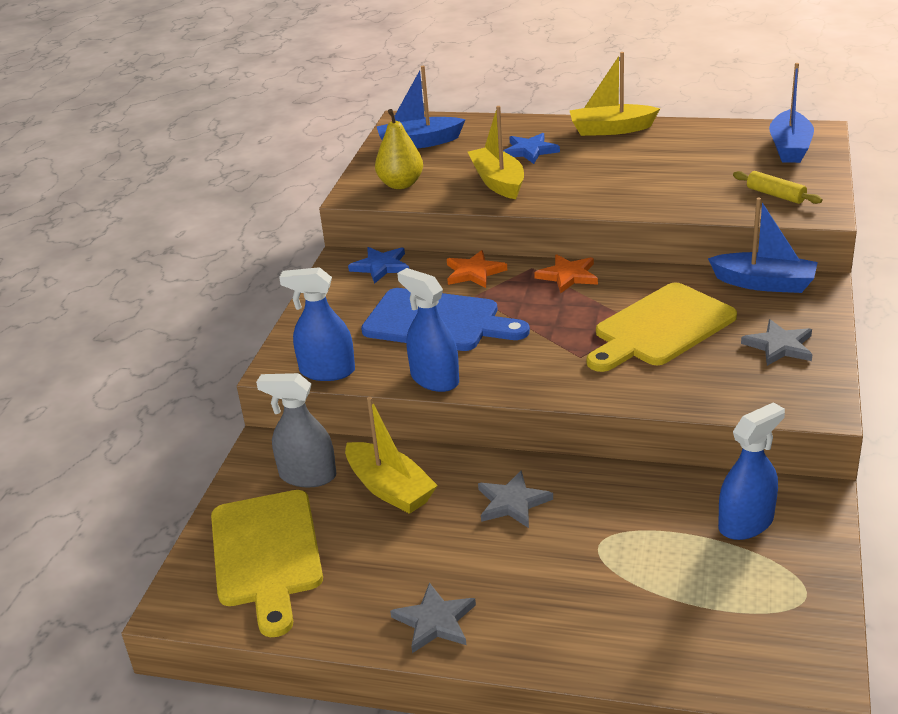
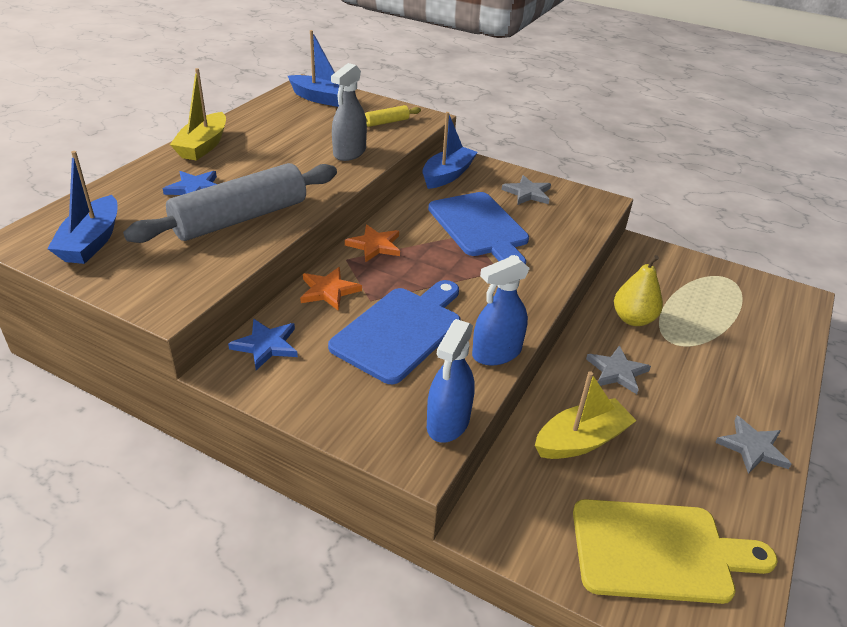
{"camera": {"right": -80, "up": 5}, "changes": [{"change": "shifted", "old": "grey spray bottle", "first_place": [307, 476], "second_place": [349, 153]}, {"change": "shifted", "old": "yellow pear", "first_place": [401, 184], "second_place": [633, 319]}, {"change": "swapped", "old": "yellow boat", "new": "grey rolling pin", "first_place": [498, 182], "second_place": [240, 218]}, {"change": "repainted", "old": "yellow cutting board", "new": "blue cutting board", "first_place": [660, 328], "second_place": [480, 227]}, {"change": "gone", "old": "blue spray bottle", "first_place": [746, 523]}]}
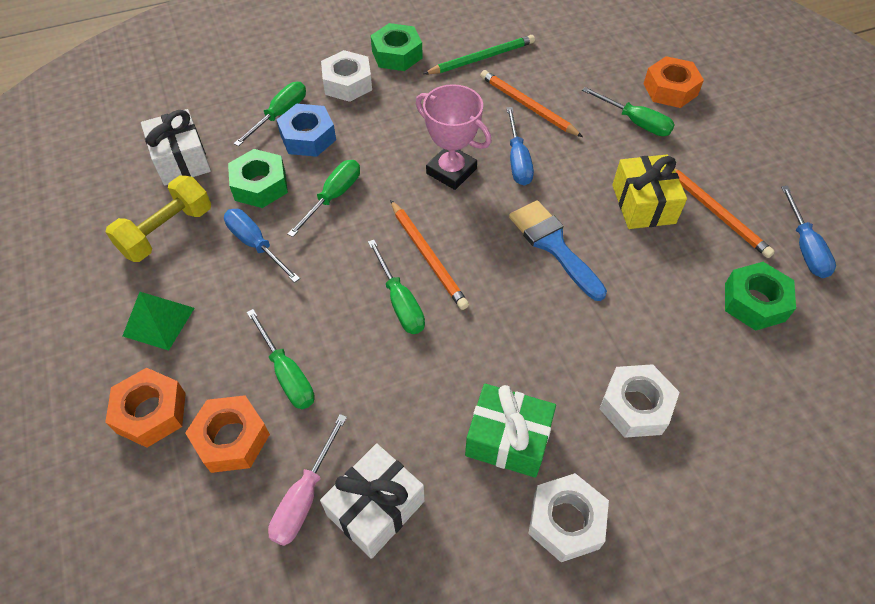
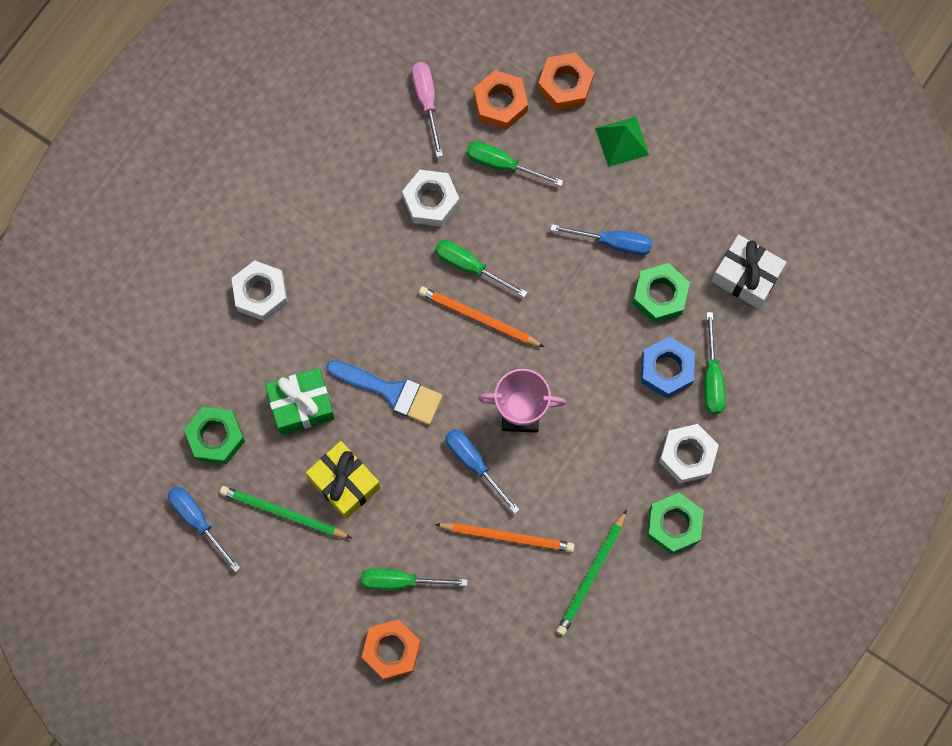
{"camera": {"right": 145, "up": 20}, "changes": [{"change": "gone", "old": "yellow dumbbell", "first_place": [167, 231]}, {"change": "gone", "old": "green screwdriver", "first_place": [333, 197]}, {"change": "gone", "old": "white gift", "first_place": [375, 508]}, {"change": "shifted", "old": "green gift", "first_place": [508, 439], "second_place": [301, 405]}, {"change": "shifted", "old": "white nut", "first_place": [566, 521], "second_place": [431, 201]}, {"change": "repainted", "old": "orange pencil", "new": "green pencil", "first_place": [715, 212], "second_place": [283, 513]}]}
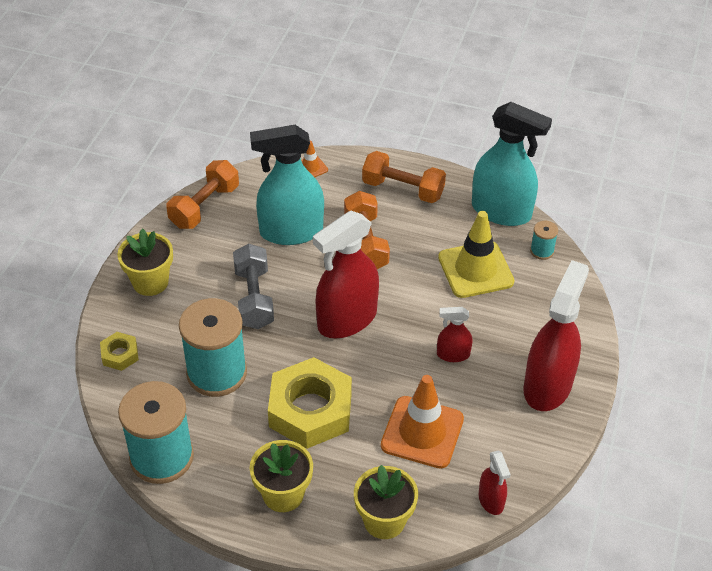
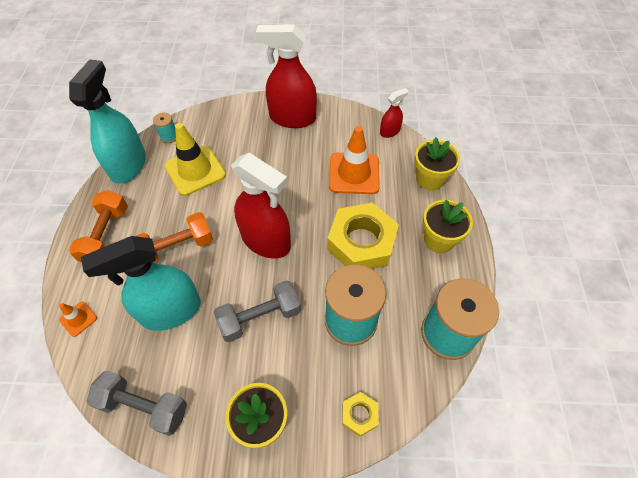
{"camera": {"right": -105, "up": 10}, "changes": [{"change": "repainted", "old": "orange dumbbell", "new": "grey dumbbell", "first_place": [204, 206], "second_place": [144, 406]}, {"change": "rotated", "old": "turquoise spray bottle", "first_place": [291, 231], "second_place": [171, 311], "degrees": 90}, {"change": "gone", "old": "red spray bottle", "first_place": [453, 354]}]}
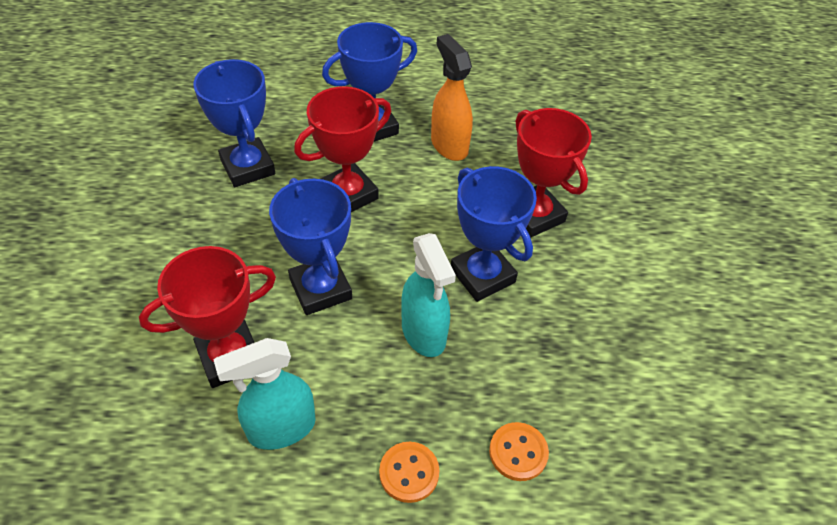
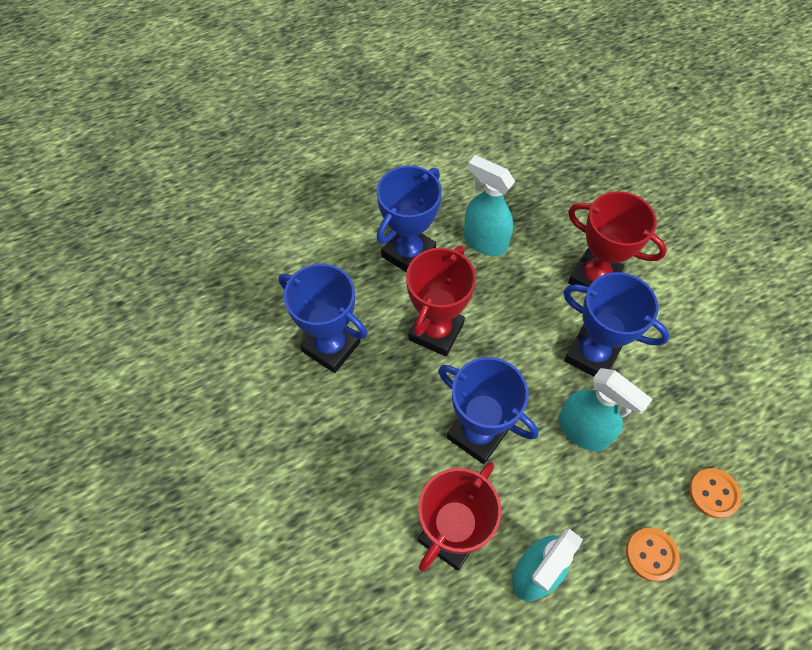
{"camera": {"right": -25, "up": 10}, "changes": [{"change": "repainted", "old": "orange spray bottle", "new": "turquoise spray bottle", "first_place": [449, 145], "second_place": [484, 241]}]}
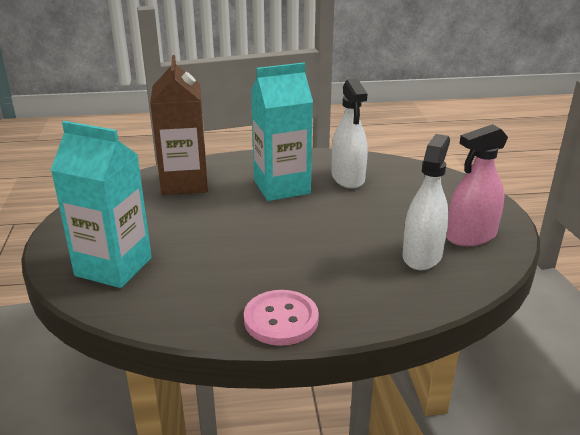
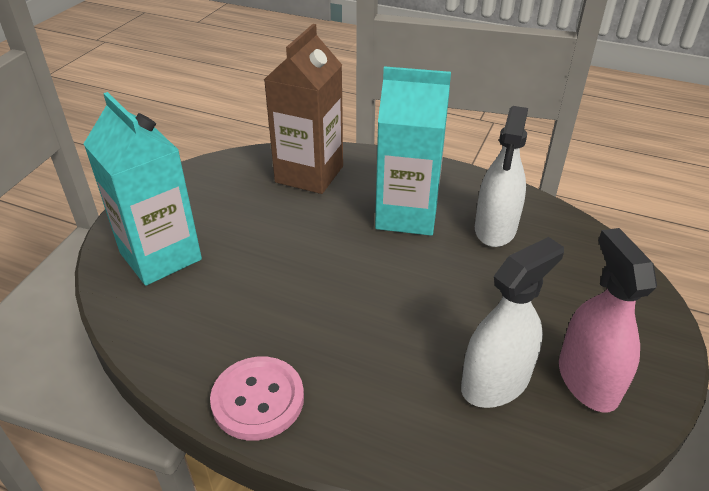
{"camera": {"right": 30, "up": 10}, "changes": [{"change": "rotated", "old": "pink spray bottle", "first_place": [471, 236], "second_place": [587, 380], "degrees": 75}]}
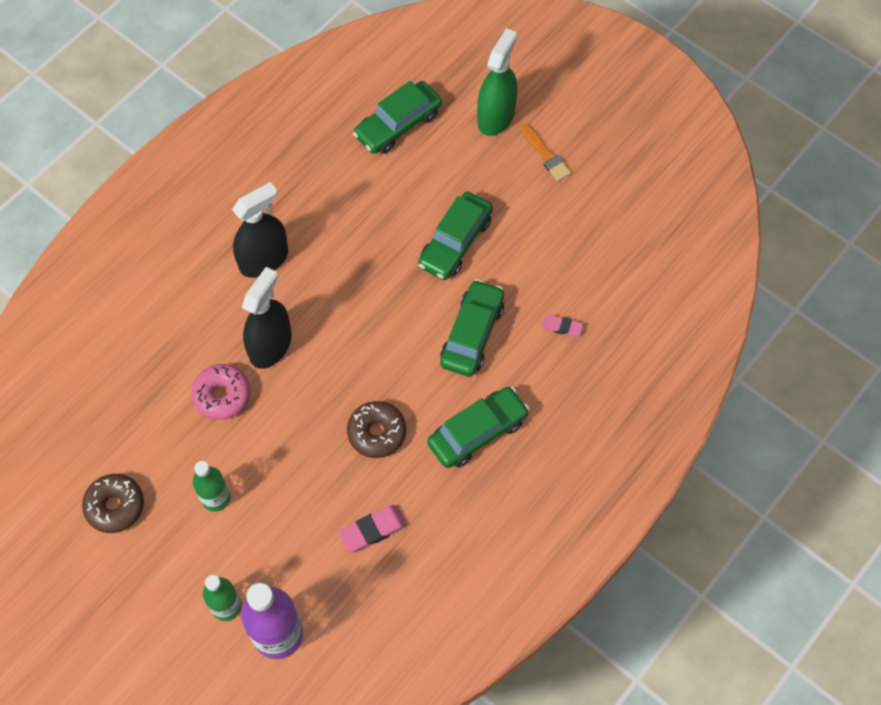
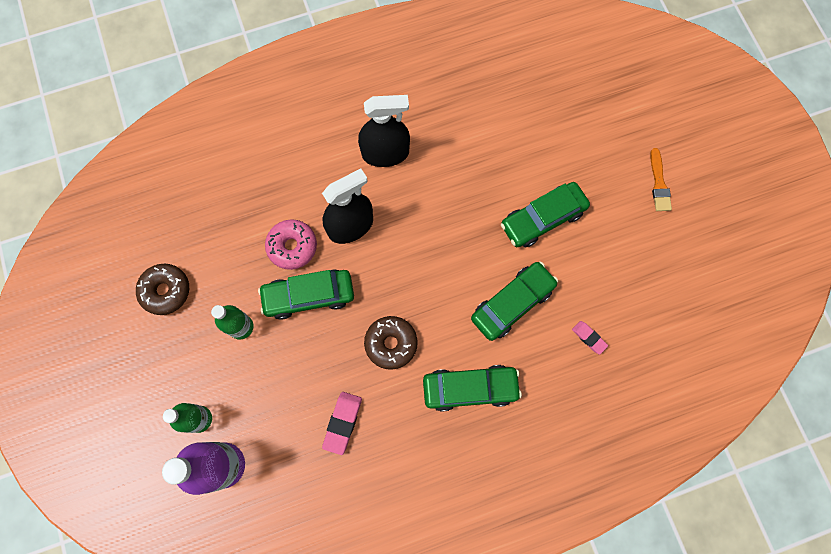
{"camera": {"right": 30, "up": 10}, "changes": [{"change": "rotated", "old": "pink eraser", "first_place": [373, 530], "second_place": [342, 423], "degrees": -75}, {"change": "shifted", "old": "green car", "first_place": [398, 125], "second_place": [309, 296]}, {"change": "gone", "old": "green spray bottle", "first_place": [496, 116]}]}
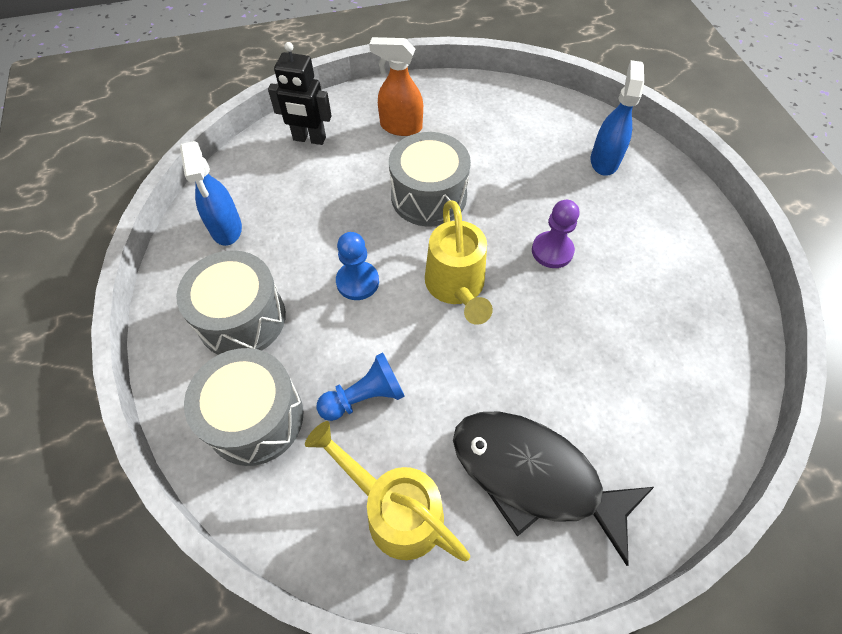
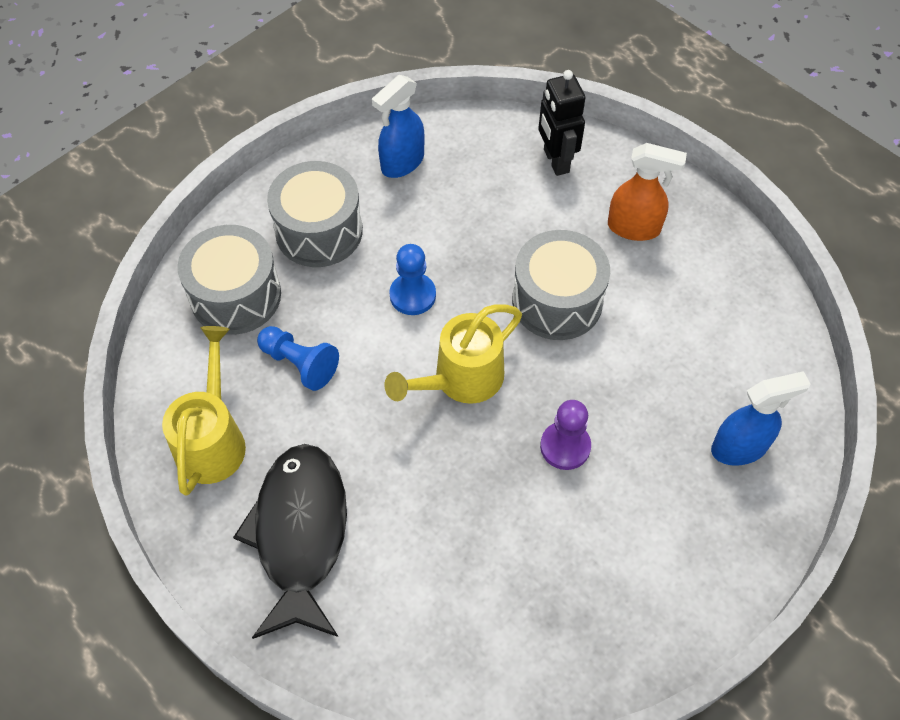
{"camera": {"right": 60, "up": 0}, "changes": [{"change": "rotated", "old": "orange spray bottle", "first_place": [400, 127], "second_place": [634, 228], "degrees": 120}]}
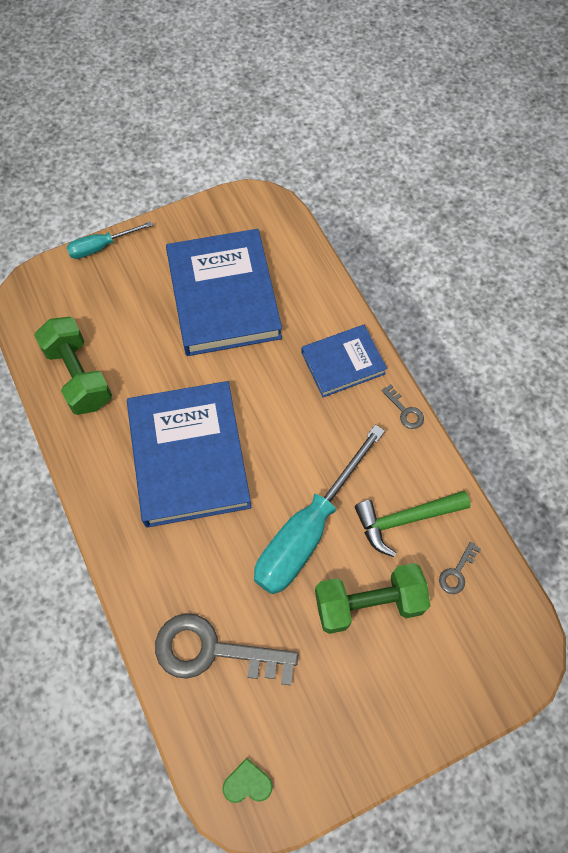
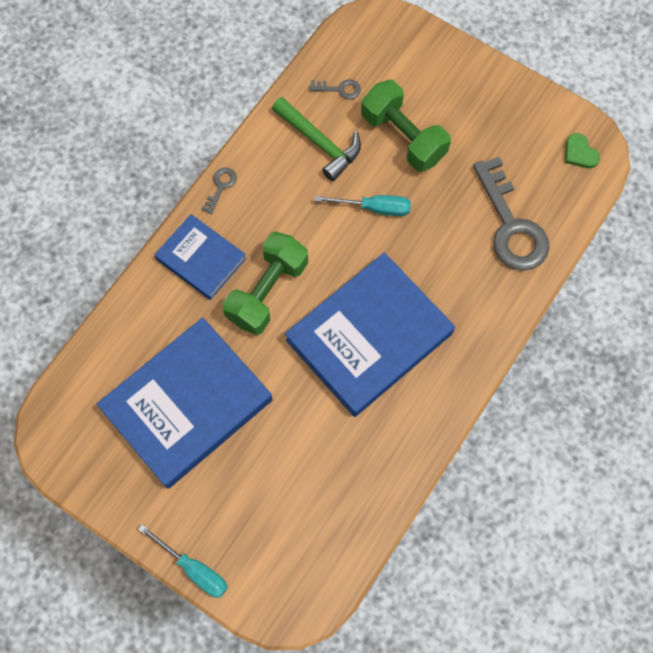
{"camera": {"right": -120, "up": 5}, "changes": [{"change": "shifted", "old": "green dumbbell", "first_place": [78, 376], "second_place": [268, 291]}, {"change": "scaled", "old": "turquoise screwdriver", "first_place": [307, 531], "second_place": [374, 208], "factor": 0.51}]}
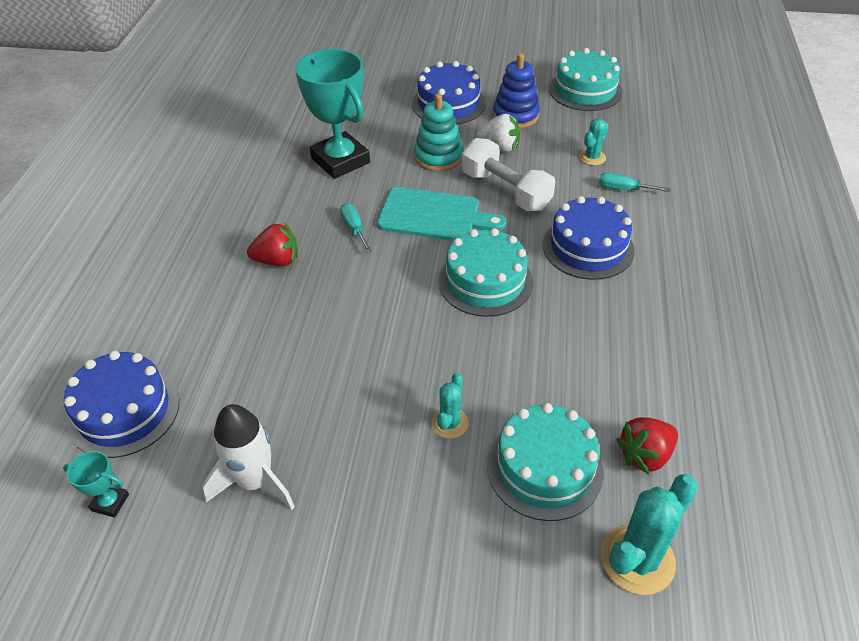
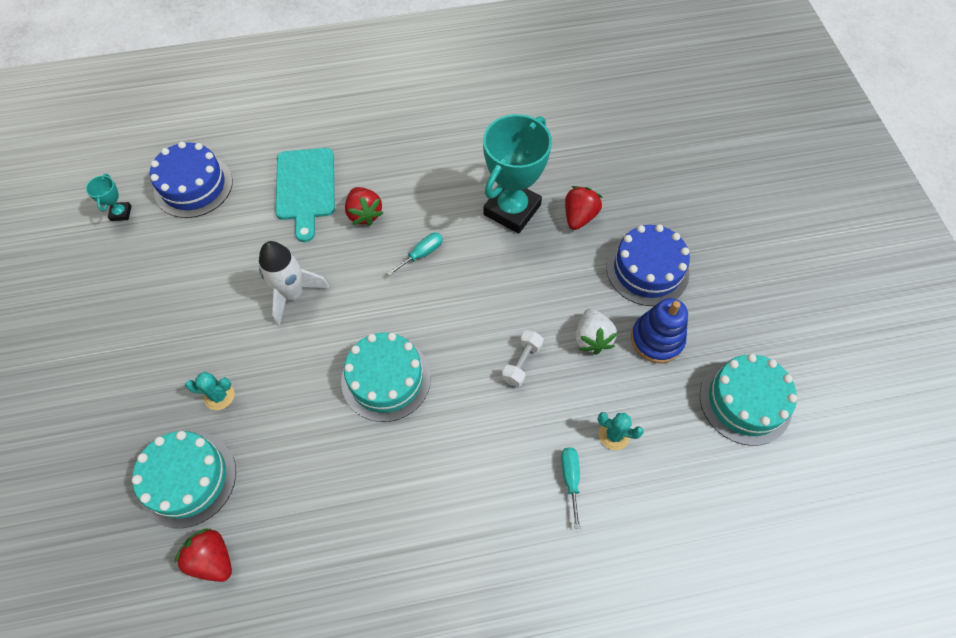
{"camera": {"right": 70, "up": 15}, "changes": [{"change": "shifted", "old": "white rocket", "first_place": [255, 481], "second_place": [293, 294]}, {"change": "shifted", "old": "turquoise cutting board", "first_place": [434, 215], "second_place": [306, 188]}, {"change": "gone", "old": "turquoise stacking toy", "first_place": [438, 157]}, {"change": "scaled", "old": "white dumbbell", "first_place": [505, 191], "second_place": [522, 363], "factor": 0.55}, {"change": "gone", "old": "blue cake", "first_place": [588, 247]}, {"change": "gone", "old": "turquoise cactus", "first_place": [637, 559]}, {"change": "new", "new": "red strawberry", "second_place": [579, 217]}]}
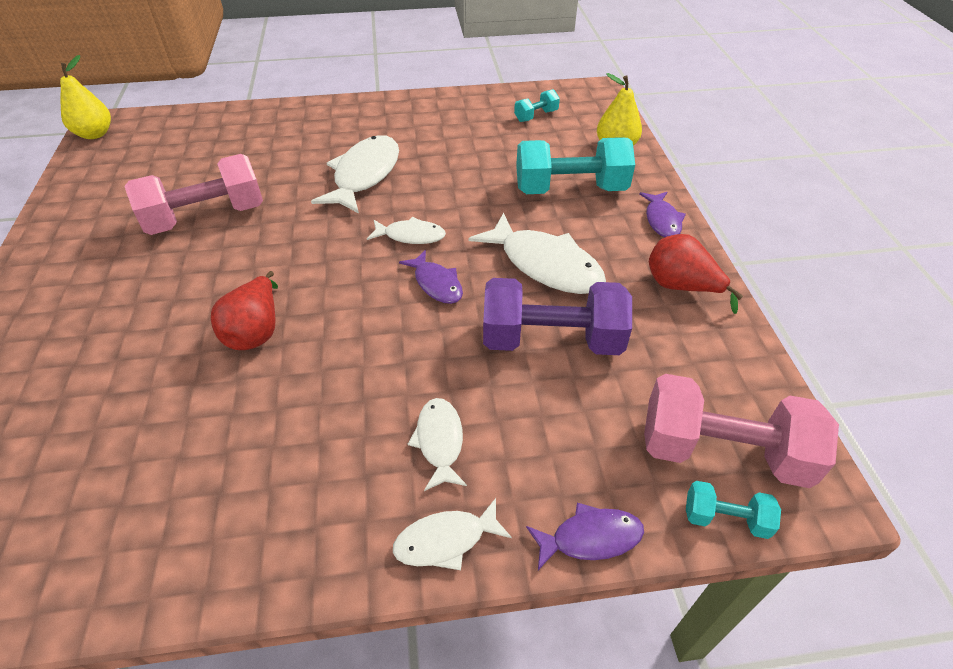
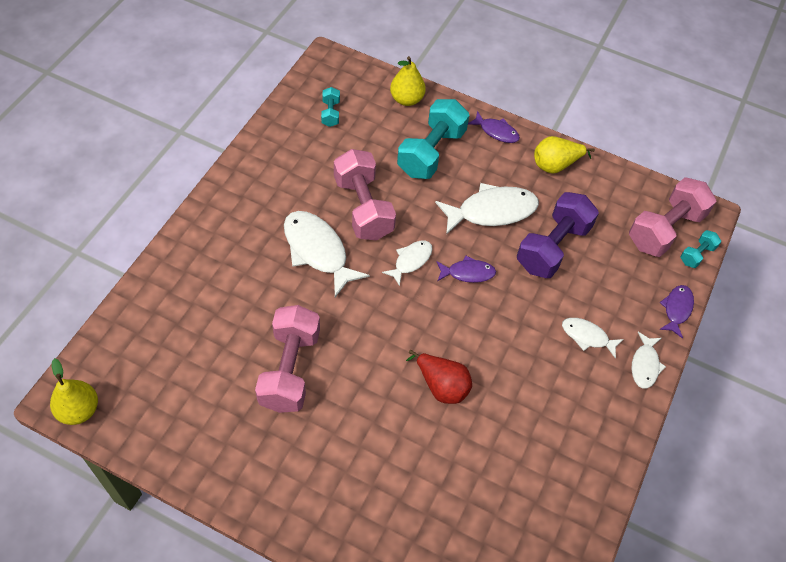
{"camera": {"right": -60, "up": 10}, "changes": [{"change": "repainted", "old": "red pear", "new": "yellow pear", "first_place": [681, 287], "second_place": [555, 165]}, {"change": "new", "new": "pink dumbbell", "second_place": [363, 208]}]}
